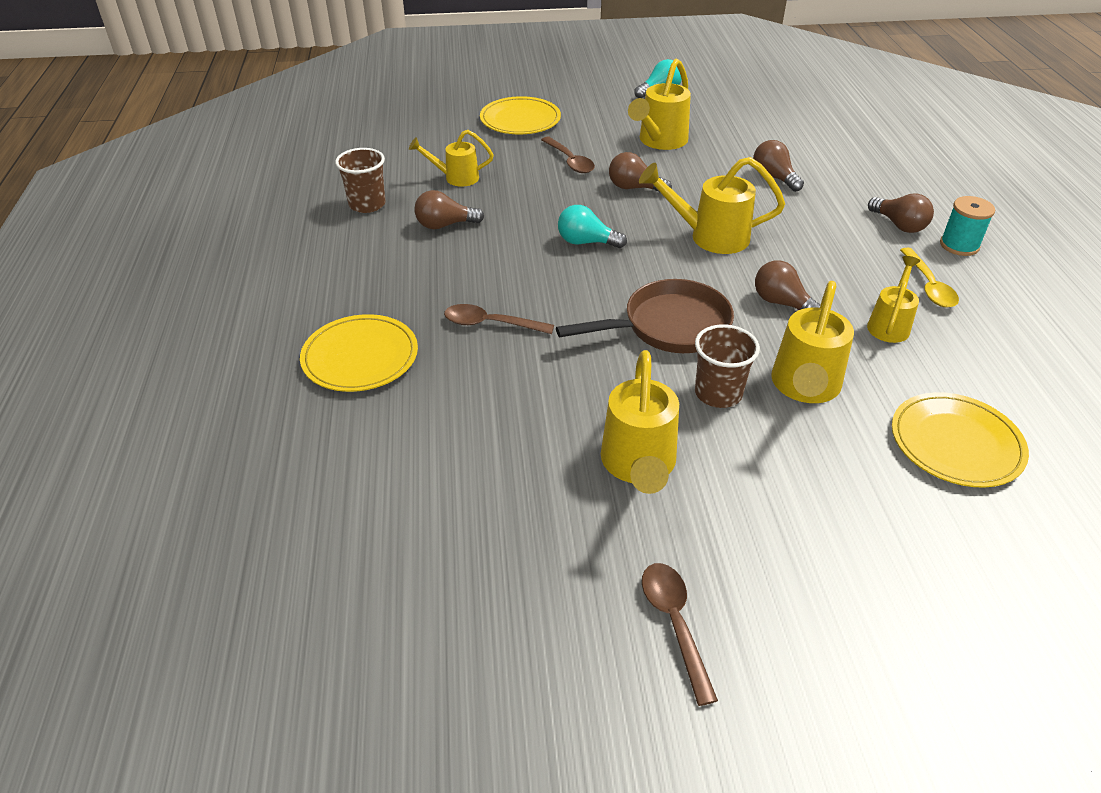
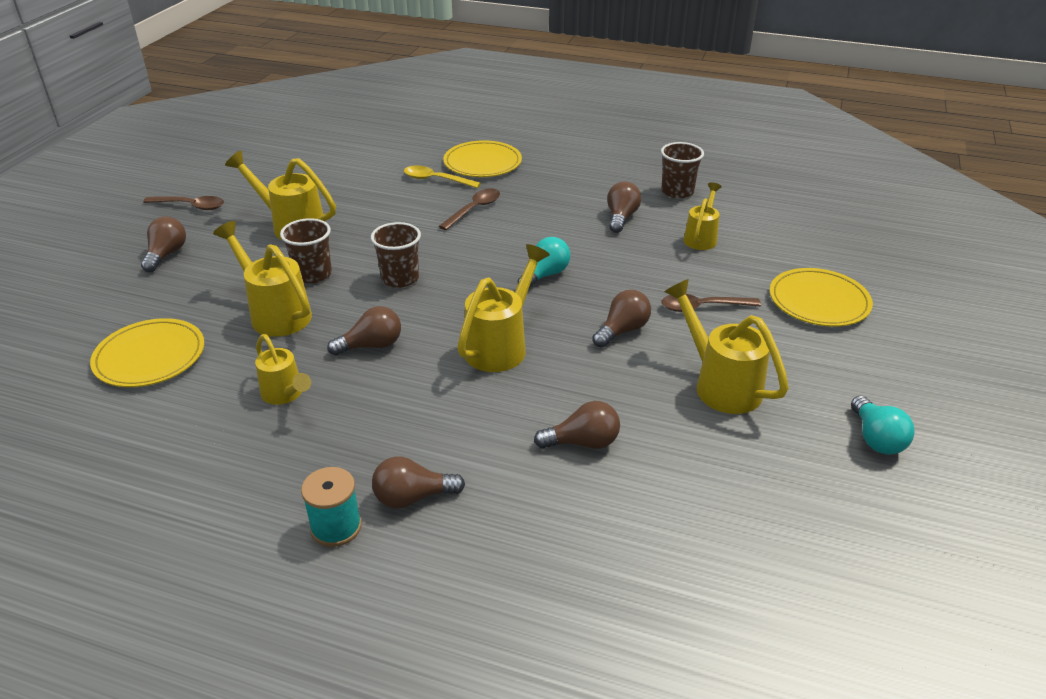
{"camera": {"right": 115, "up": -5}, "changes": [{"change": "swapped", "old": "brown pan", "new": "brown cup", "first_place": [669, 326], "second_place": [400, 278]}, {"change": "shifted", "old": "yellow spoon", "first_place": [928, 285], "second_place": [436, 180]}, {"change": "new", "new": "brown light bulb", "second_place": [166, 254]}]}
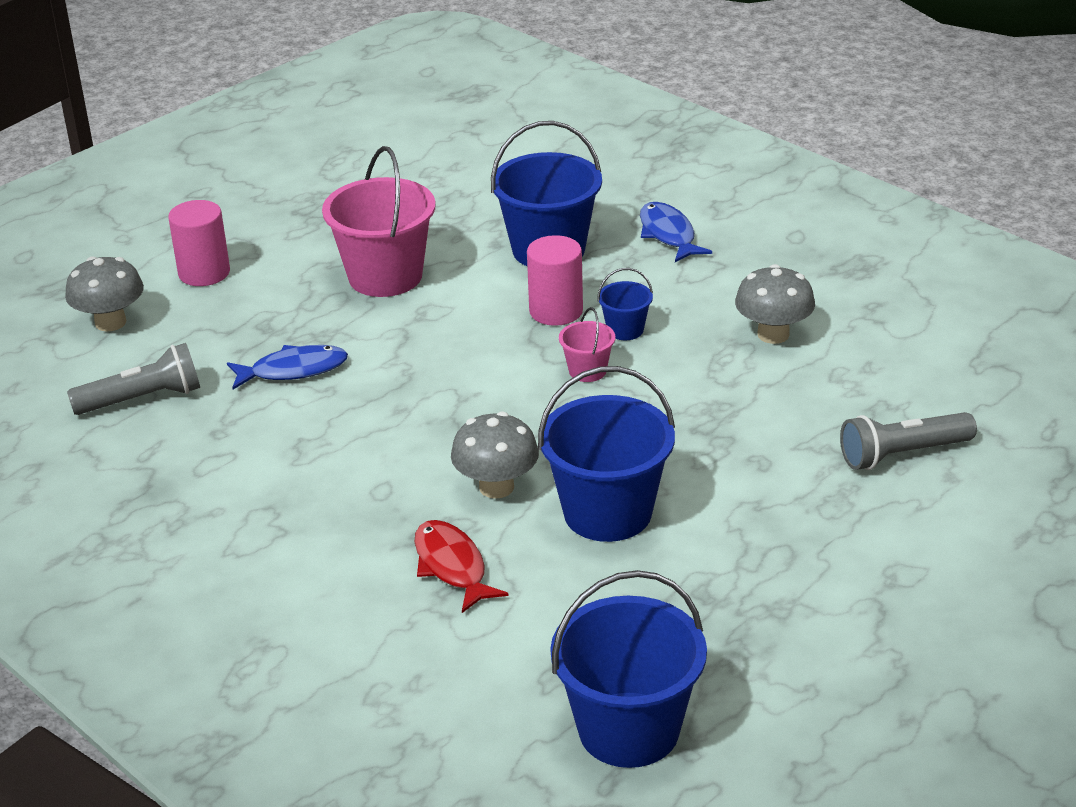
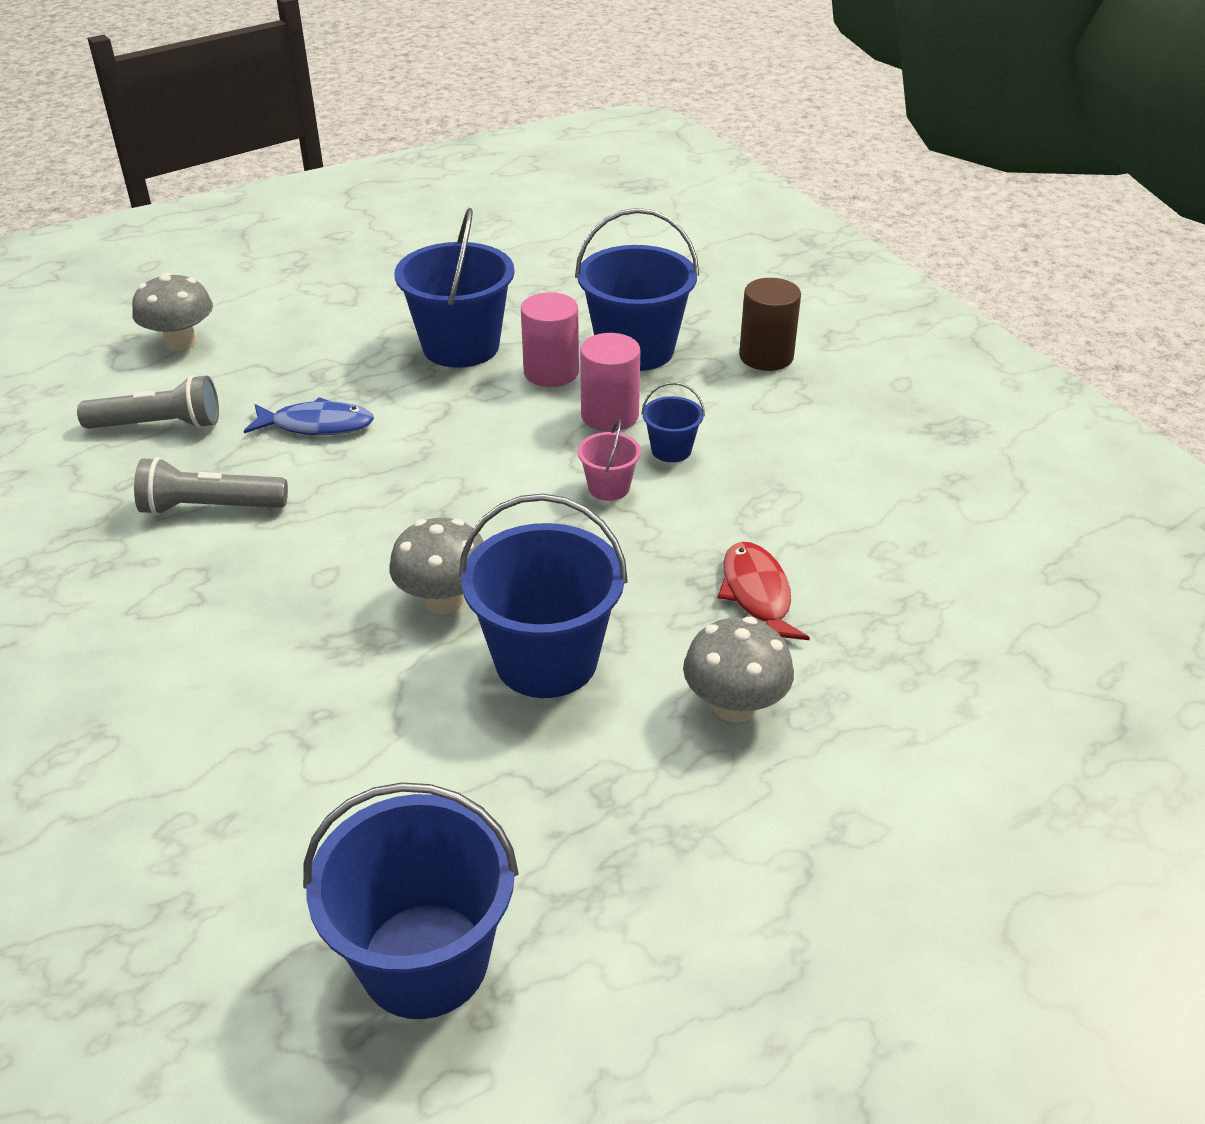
{"camera": {"right": 15, "up": 5}, "changes": [{"change": "shifted", "old": "pink cylinder", "first_place": [204, 273], "second_place": [551, 372]}, {"change": "repainted", "old": "pink bucket", "new": "blue bucket", "first_place": [385, 276], "second_place": [461, 346]}, {"change": "shifted", "old": "red fish", "first_place": [452, 566], "second_place": [757, 595]}, {"change": "swapped", "old": "blue fish", "new": "brown cylinder", "first_place": [668, 234], "second_place": [766, 356]}, {"change": "shifted", "old": "grey mushroom", "first_place": [773, 334], "second_place": [734, 706]}, {"change": "shifted", "old": "grey flashlight", "first_place": [902, 454], "second_place": [210, 507]}]}
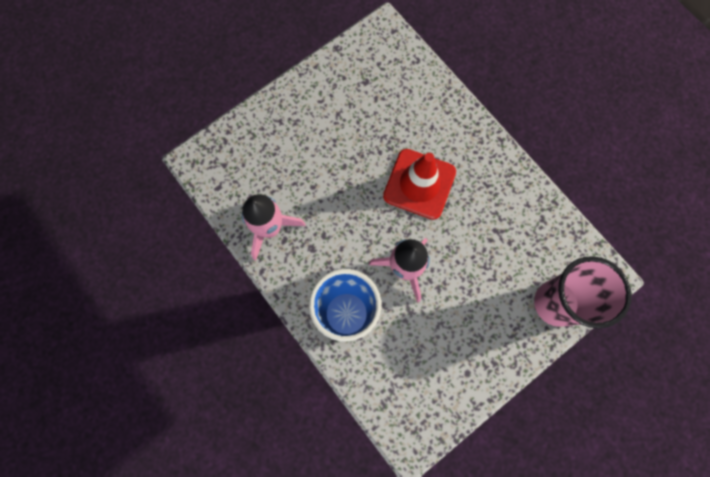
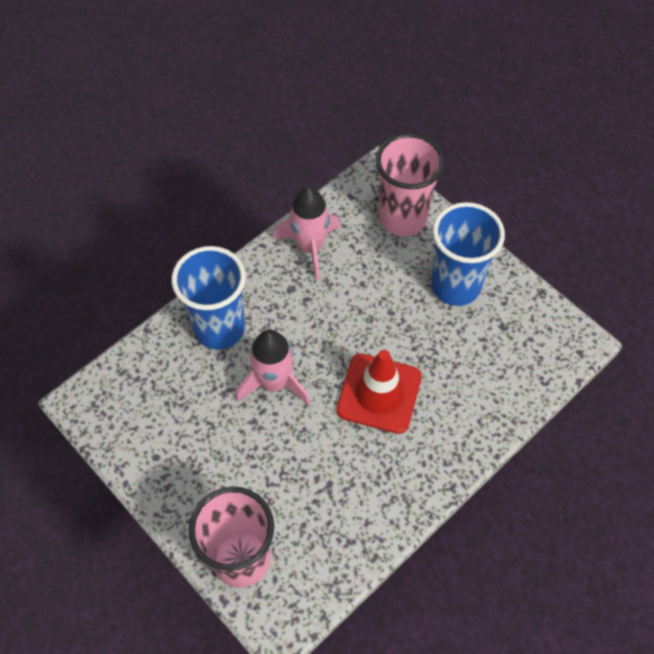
{"camera": {"right": 85, "up": -15}, "changes": [{"change": "new", "new": "pink cup", "second_place": [402, 218]}, {"change": "new", "new": "blue cup", "second_place": [455, 286]}]}
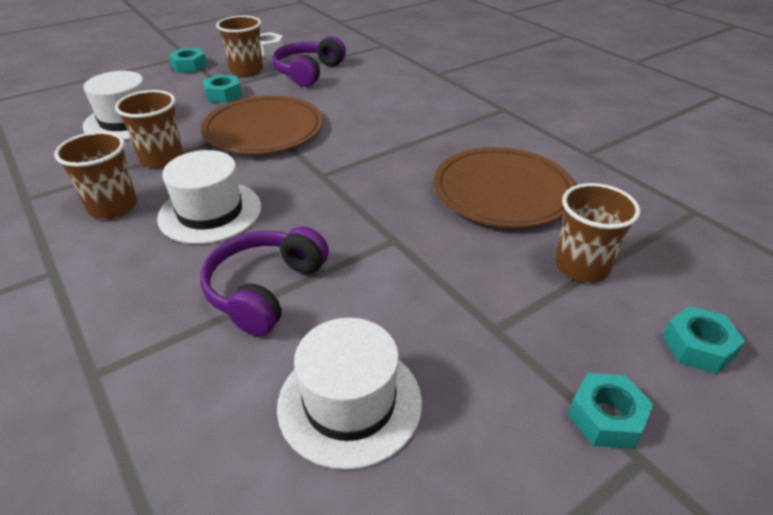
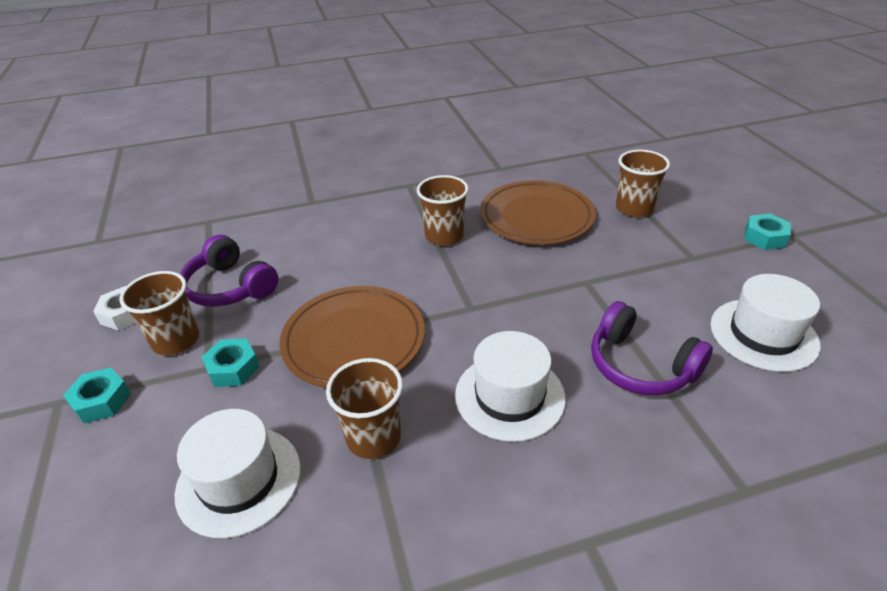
{"camera": {"right": -70, "up": 0}, "changes": [{"change": "shifted", "old": "brown cup", "first_place": [113, 207], "second_place": [444, 236]}, {"change": "gone", "old": "turquoise nut", "first_place": [698, 346]}]}
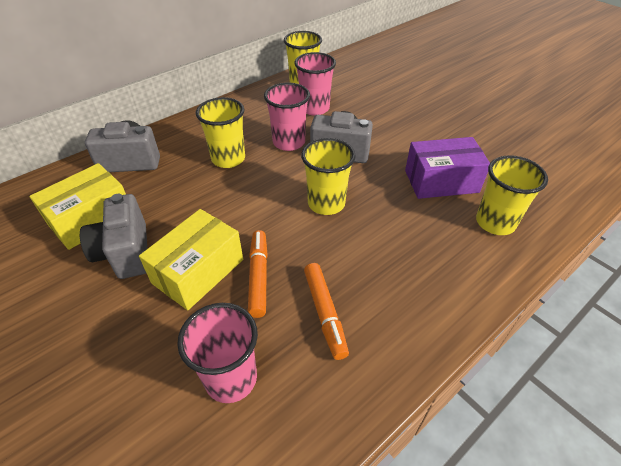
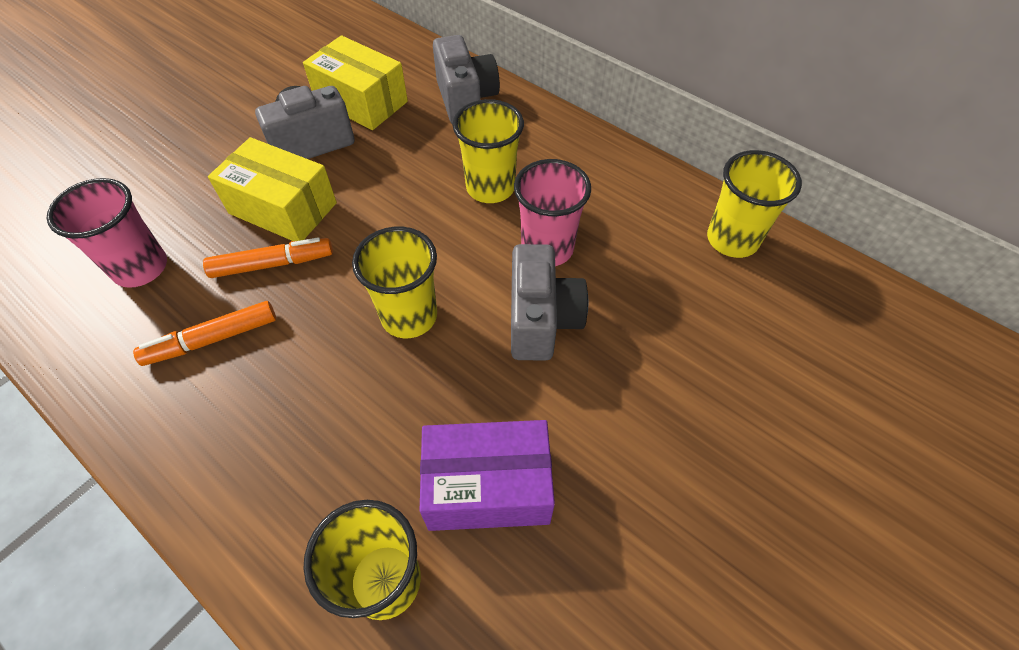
{"camera": {"right": 80, "up": 10}, "changes": [{"change": "gone", "old": "pink cup", "first_place": [314, 108]}, {"change": "rotated", "old": "purple box", "first_place": [441, 181], "second_place": [488, 486], "degrees": -75}]}
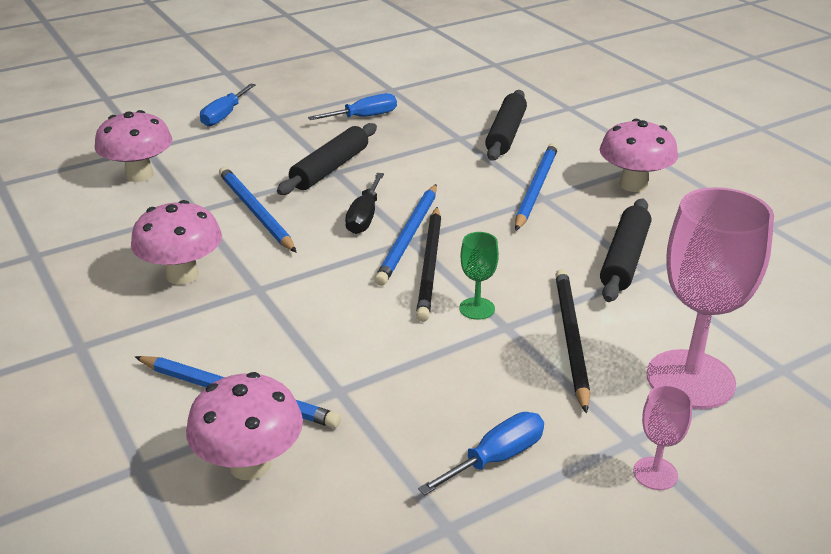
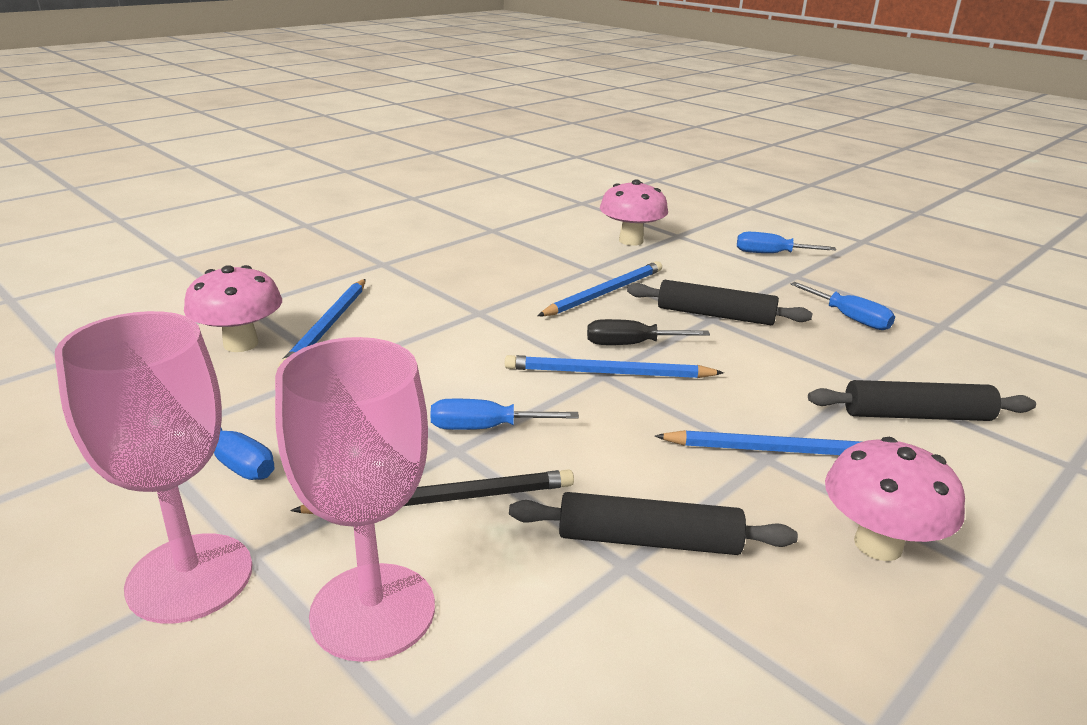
{"camera": {"right": 75, "up": -5}, "changes": [{"change": "gone", "old": "pink mushroom", "first_place": [182, 275]}, {"change": "gone", "old": "black pencil", "first_place": [430, 265]}, {"change": "swapped", "old": "green goblet", "new": "blue screwdriver", "first_place": [477, 308], "second_place": [485, 428]}, {"change": "scaled", "old": "pink goblet", "first_place": [655, 473], "second_place": [190, 577], "factor": 2.22}]}
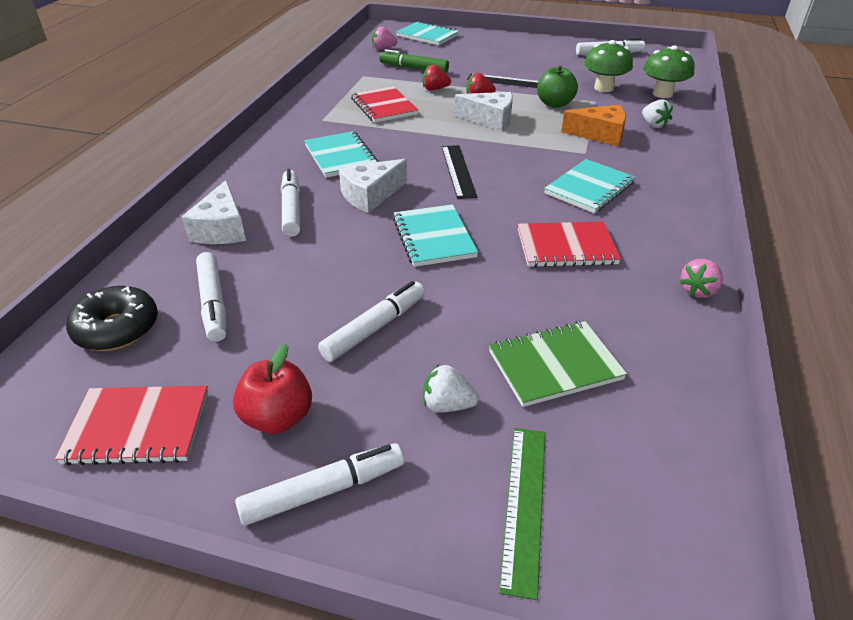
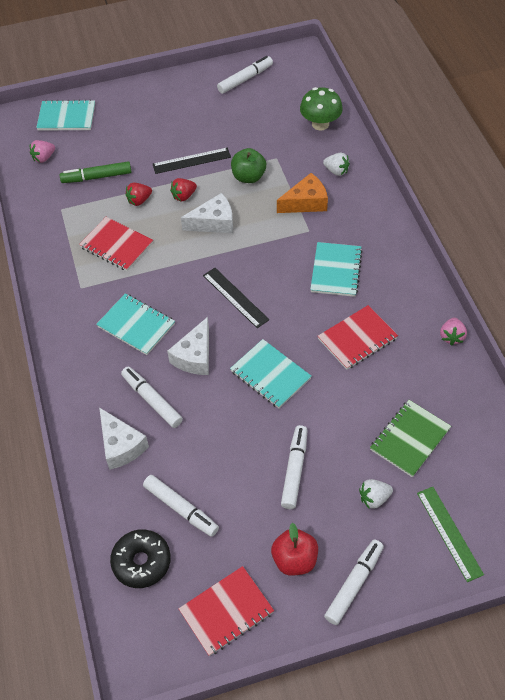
{"camera": {"right": -30, "up": 15}, "changes": [{"change": "gone", "old": "green mushroom", "first_place": [604, 88]}]}
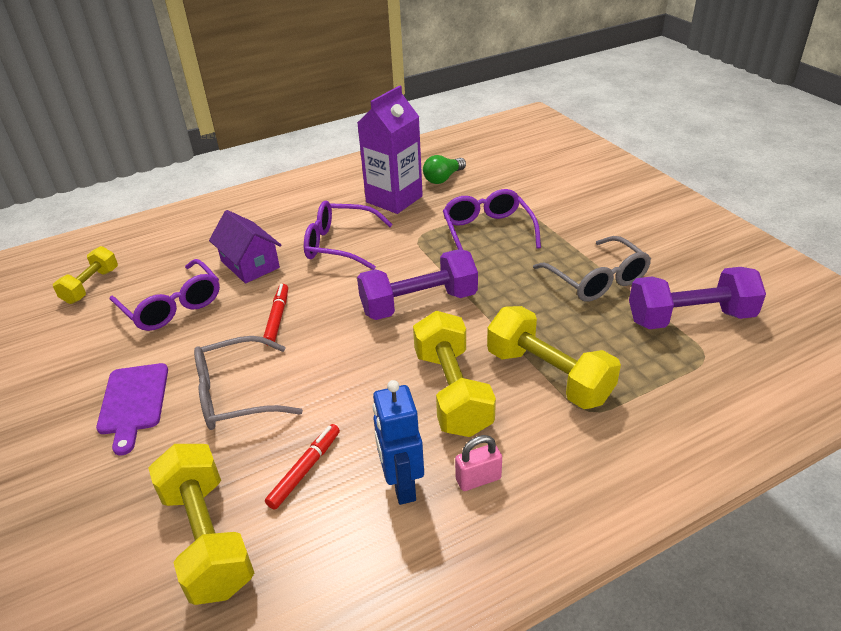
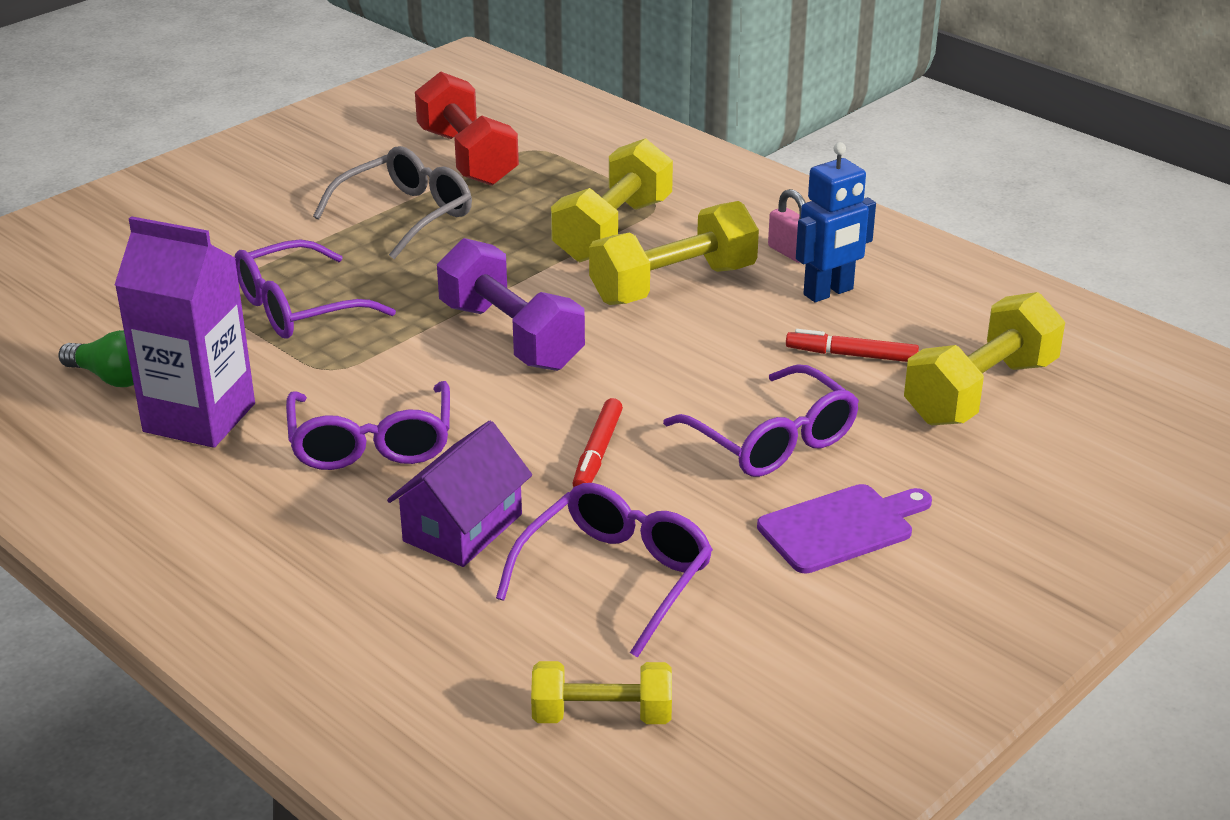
{"camera": {"right": -110, "up": -5}, "changes": [{"change": "repainted", "old": "grey glasses", "new": "purple glasses", "first_place": [237, 394], "second_place": [771, 440]}, {"change": "rotated", "old": "red marker", "first_place": [277, 318], "second_place": [597, 453], "degrees": -60}, {"change": "repainted", "old": "purple dumbbell", "new": "red dumbbell", "first_place": [690, 318], "second_place": [467, 157]}]}
